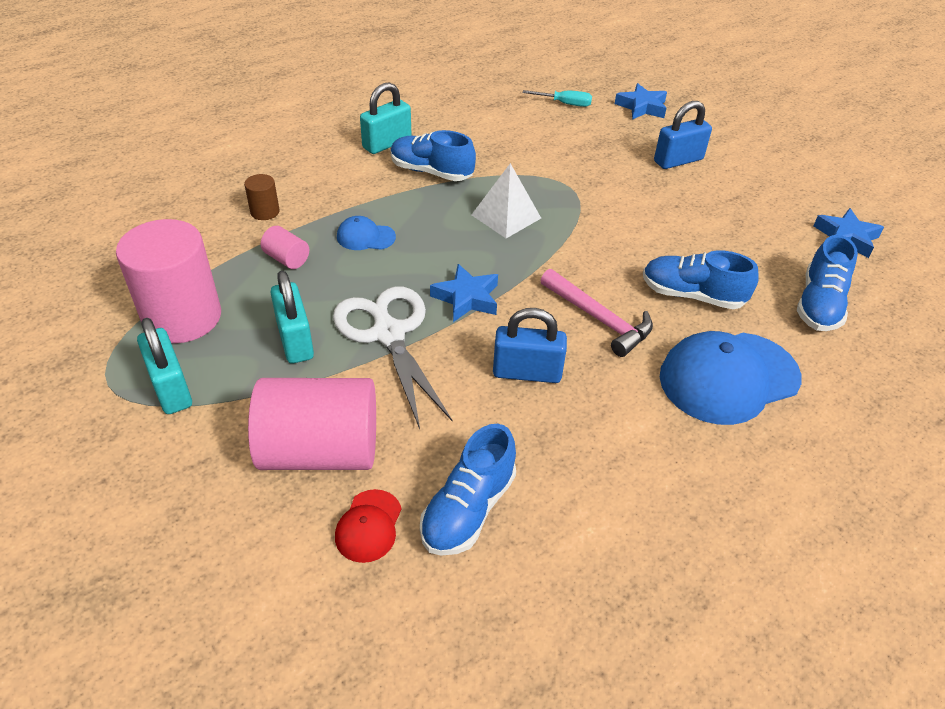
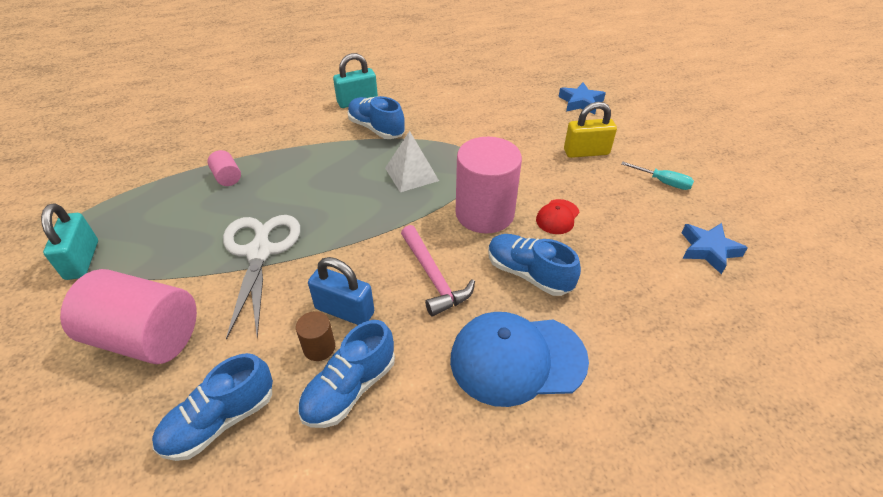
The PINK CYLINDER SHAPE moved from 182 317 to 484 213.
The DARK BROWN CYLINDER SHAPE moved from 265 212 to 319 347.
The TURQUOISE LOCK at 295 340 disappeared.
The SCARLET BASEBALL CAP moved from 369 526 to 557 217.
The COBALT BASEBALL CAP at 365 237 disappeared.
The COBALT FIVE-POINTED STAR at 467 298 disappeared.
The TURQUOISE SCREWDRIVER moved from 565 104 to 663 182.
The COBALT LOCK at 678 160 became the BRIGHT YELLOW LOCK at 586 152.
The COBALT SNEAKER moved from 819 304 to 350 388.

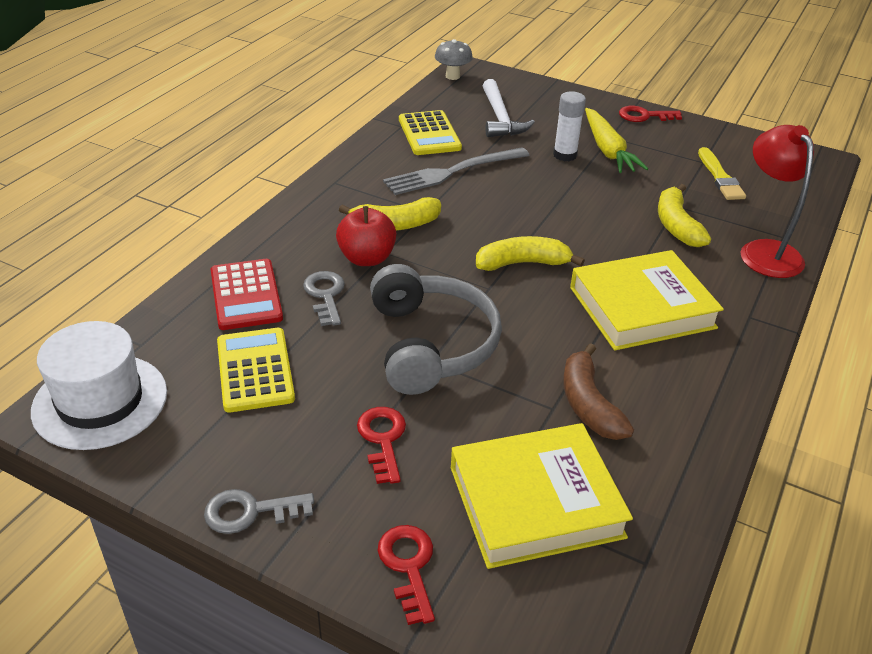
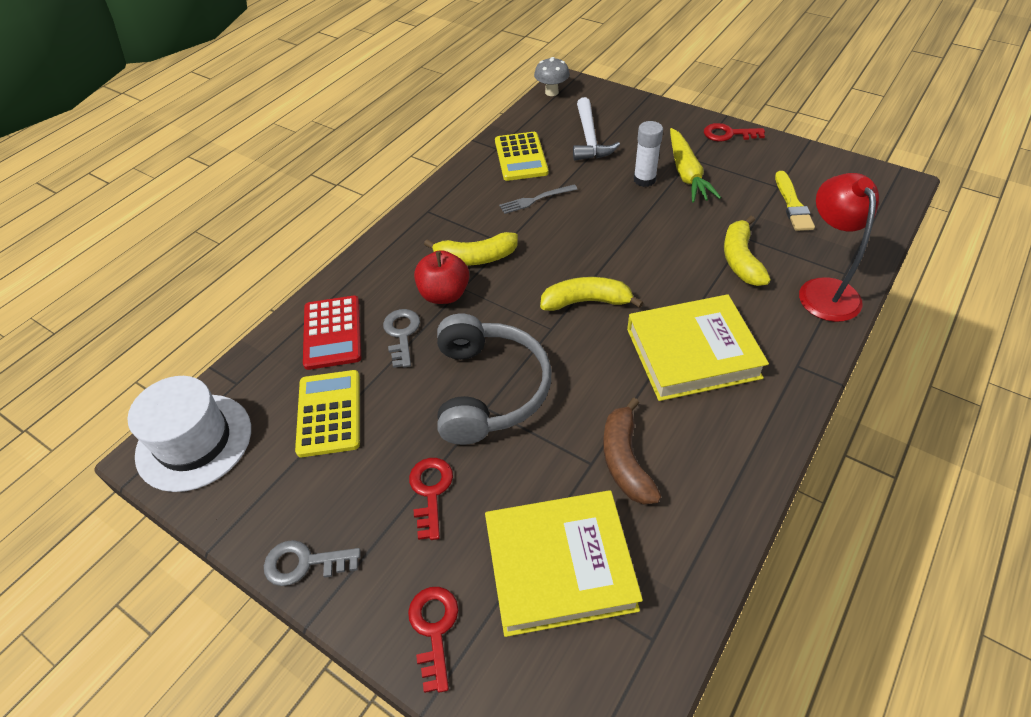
The GREY FORK at 451 172 changed to 0.56 times the size.

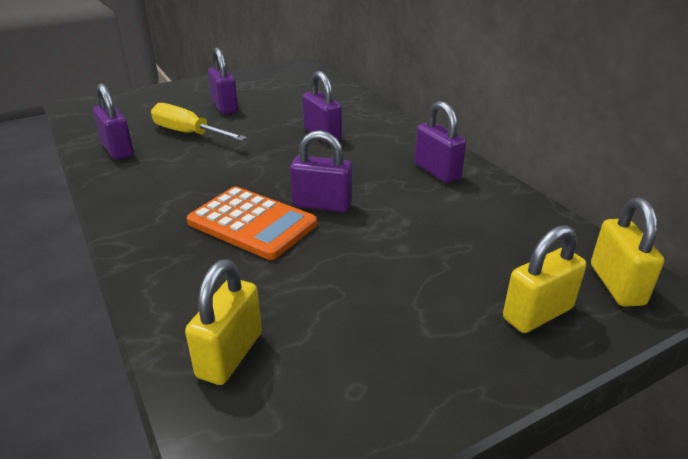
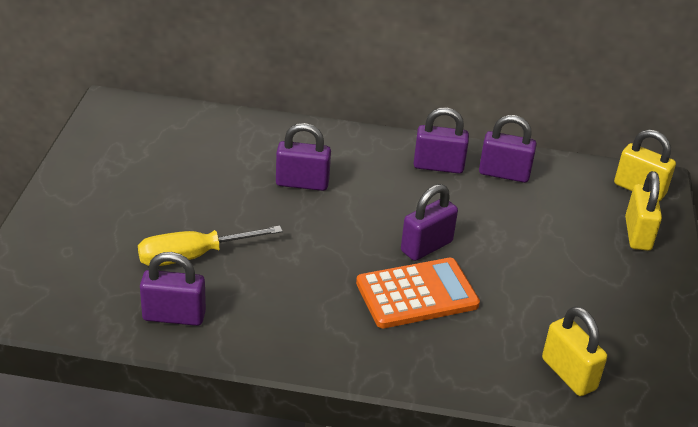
The VIOLET LOCK moved from 225 106 to 504 174.

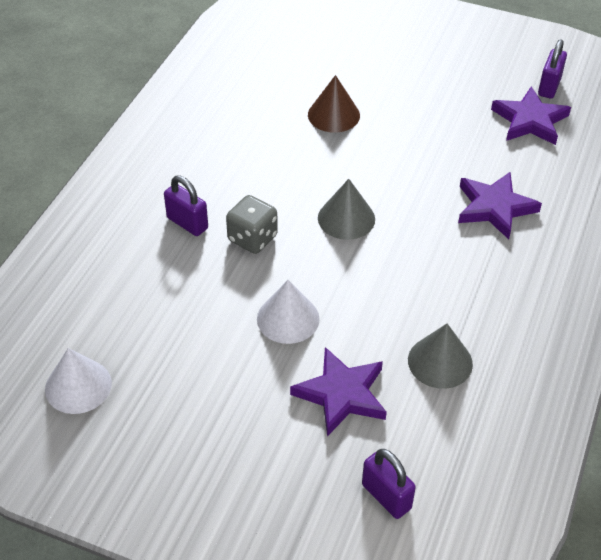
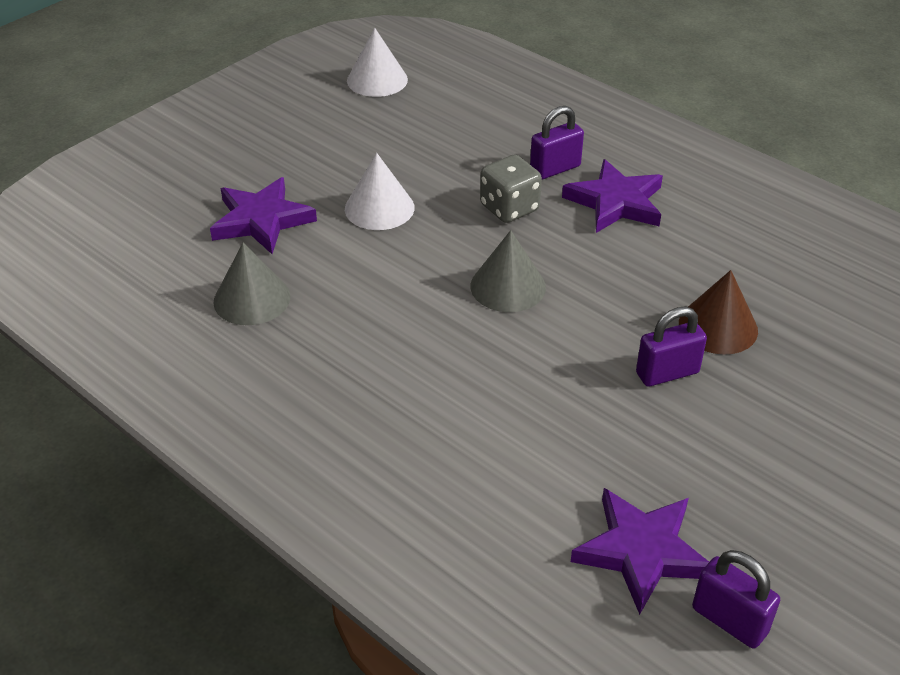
The VIOLET LOCK moved from 386 496 to 667 373.
The VIOLET FIVE-POINTED STAR moved from 494 208 to 615 202.

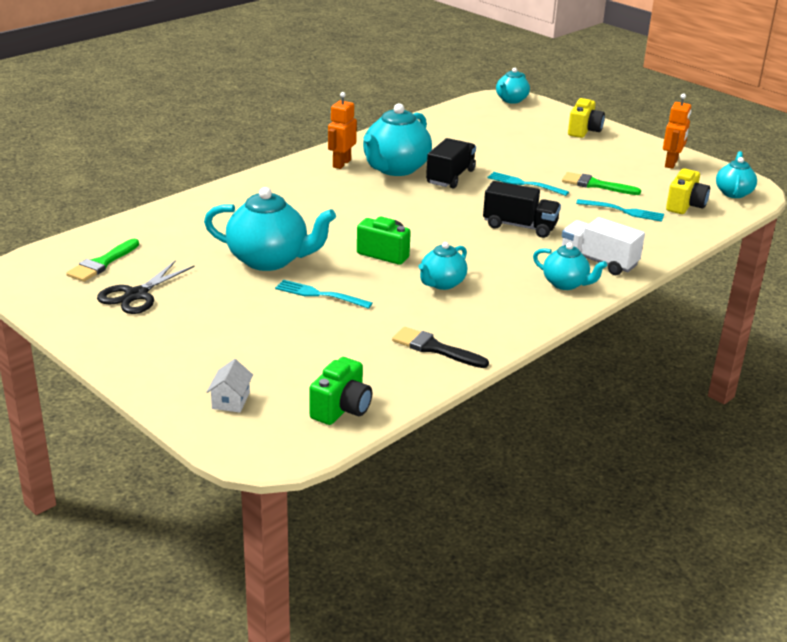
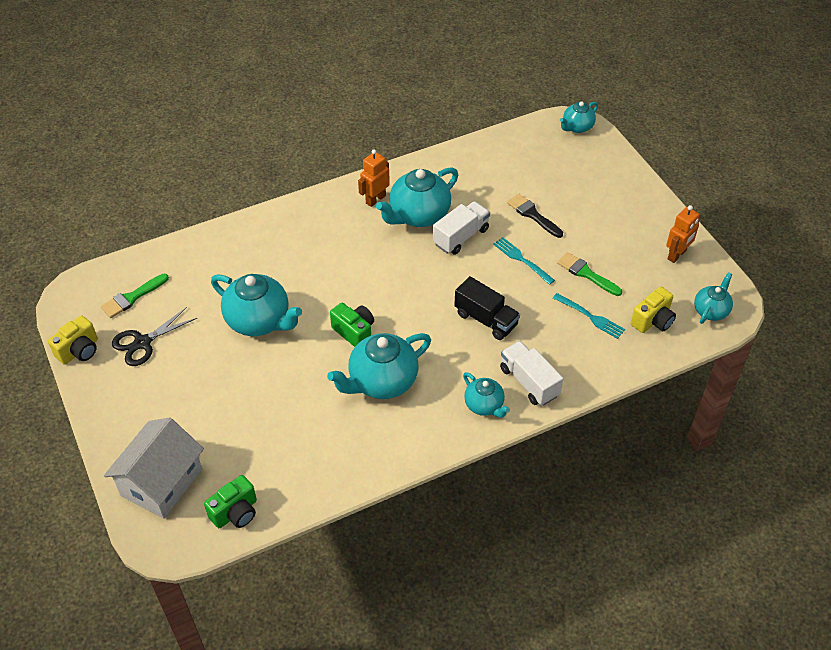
The WHITE TOY HOUSE at 231 400 changed to 2.44 times the size.
The TURQUOISE FORK at 319 294 disappeared.
The BLACK PAINT BRUSH moved from 434 348 to 532 215.
The TURQUOISE CHINA TEAPOT at 442 283 changed to 1.76 times the size.
The BLACK LORRY at 450 177 became the WHITE LORRY at 461 237.
The BRIGHT YELLOW CAMERA moved from 584 131 to 79 351.

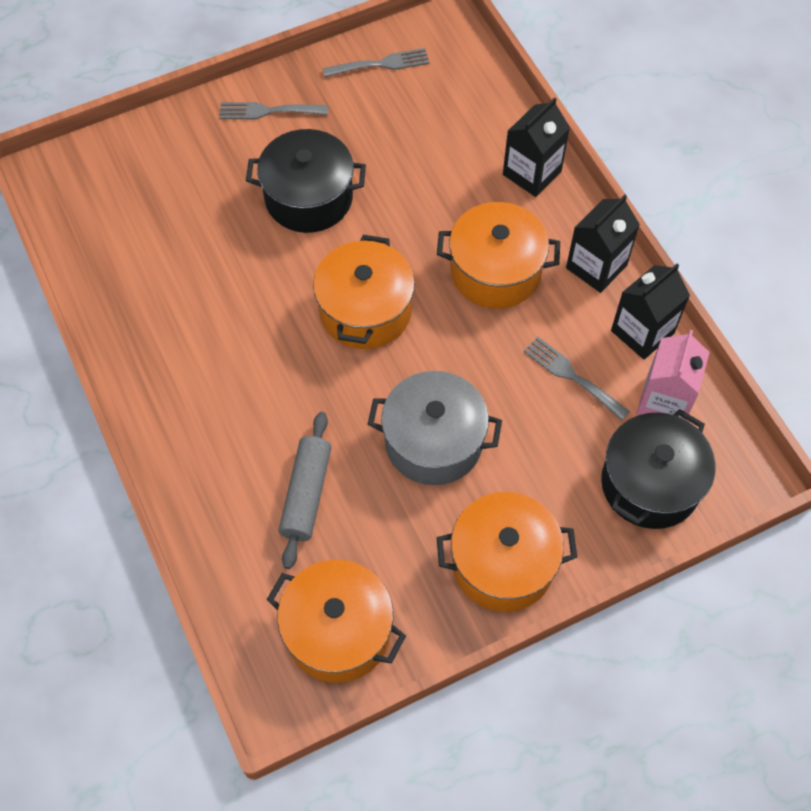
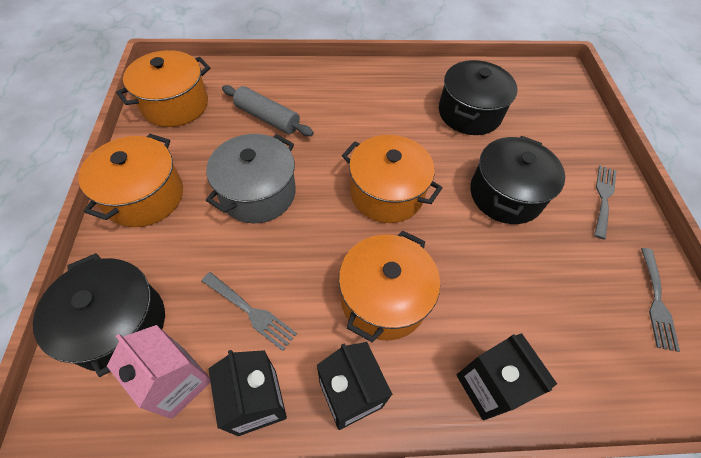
The GREY FORK at 572 376 turned 60 degrees clockwise.
The BLACK COOKING POT at 469 113 appeared.

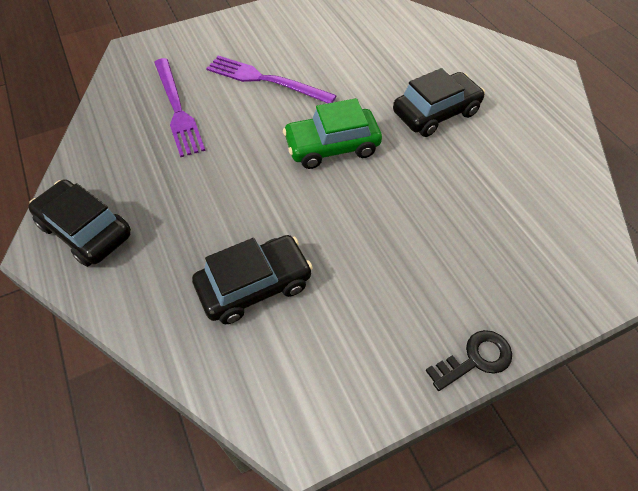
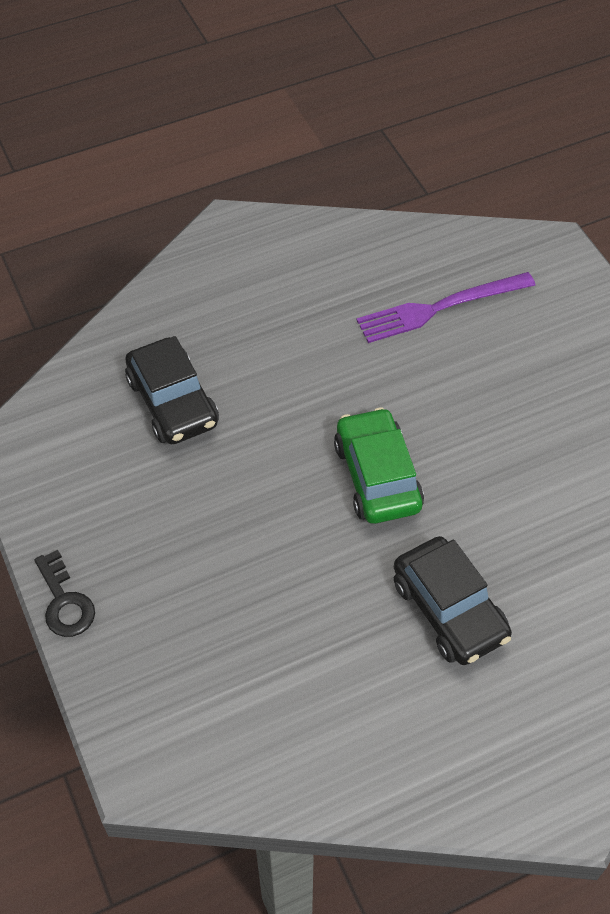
The BLACK CAR at 86 230 disappeared.
The VIOLET FORK at 265 80 disappeared.

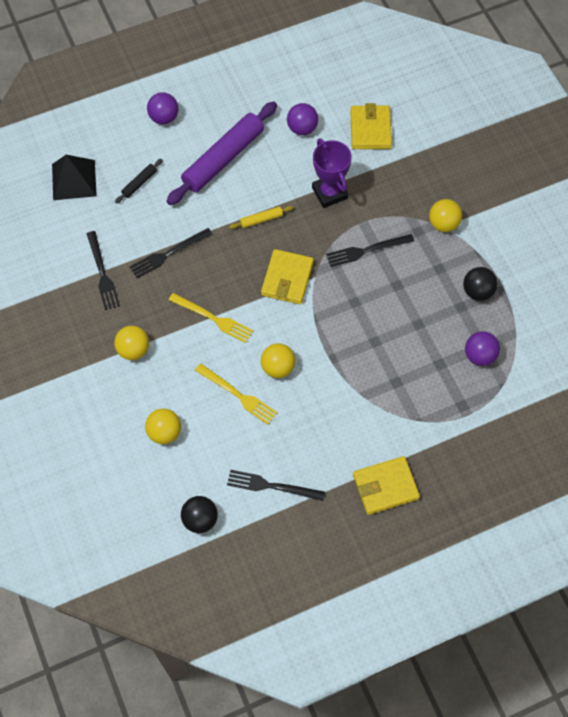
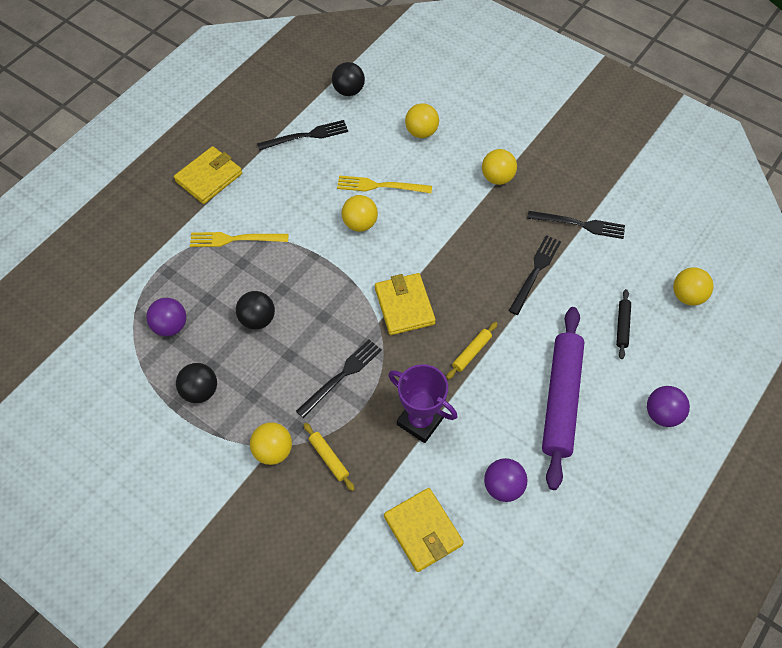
The BLACK SOLID PYRAMID at 74 180 was replaced by the BRIGHT YELLOW PLAY BALL at 687 296.
The BLACK FORK at 102 273 turned 150 degrees clockwise.
The BRIGHT YELLOW FORK moved from 213 318 to 235 239.
The BLACK PLAY BALL at 257 319 appeared.
The BRIGHT YELLOW ROLLING PIN at 329 458 appeared.

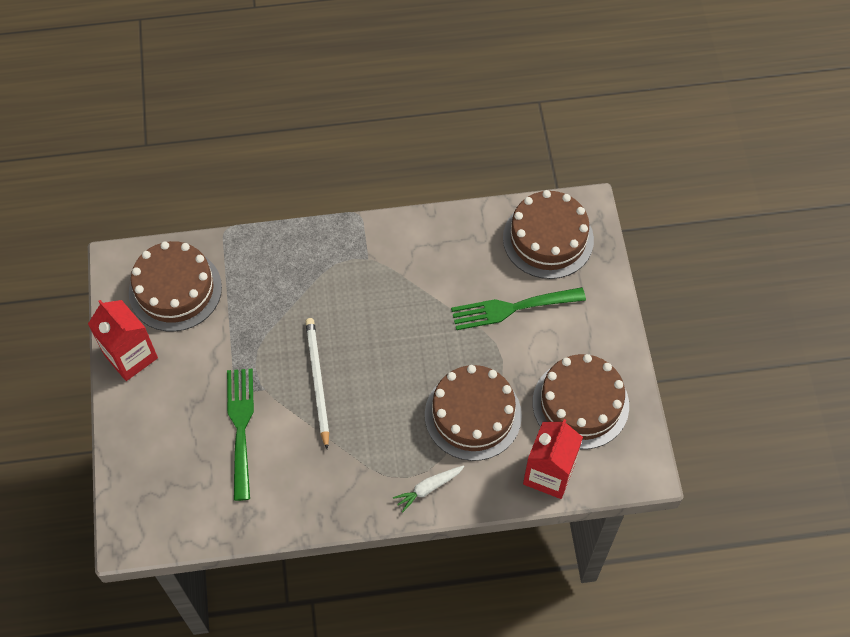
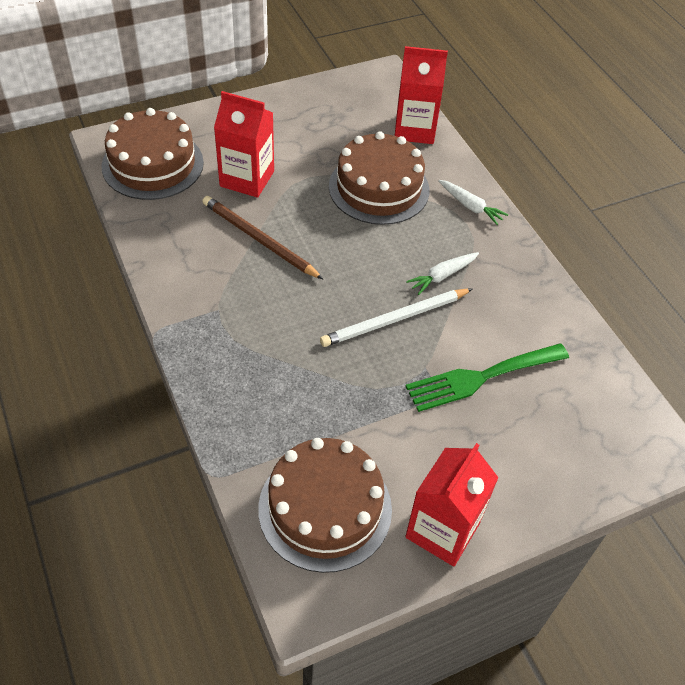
The LEAF-GREEN FORK at 512 308 was replaced by the SCARLET CARTON at 247 179.
The DARK BROWN CAKE at 580 404 disappeared.
The DARK BROWN LEAD PENCIL at 259 239 appeared.
The WHITE CARROT at 442 276 appeared.

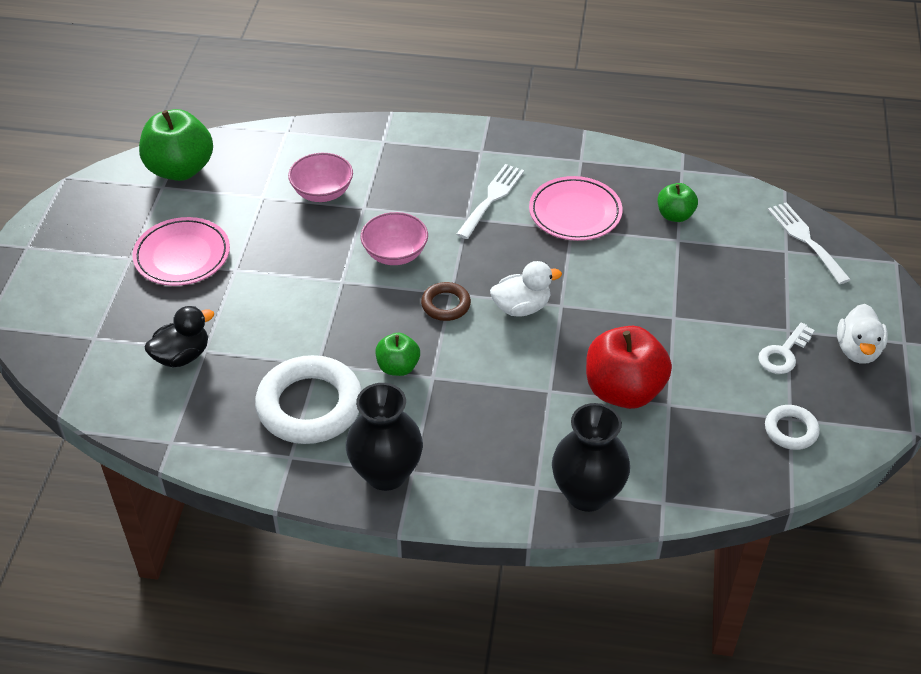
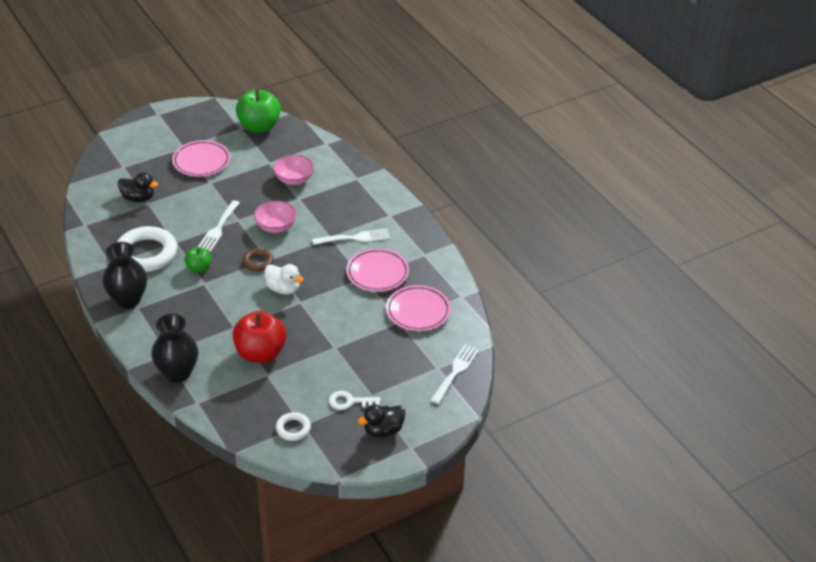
The LEAF-GREEN TOY APPLE at 675 215 was replaced by the PINK FLAT DISH at 418 311.
The WHITE RUBBER DUCK at 857 350 became the BLACK RUBBER DUCK at 383 430.
The WHITE FORK at 218 228 appeared.

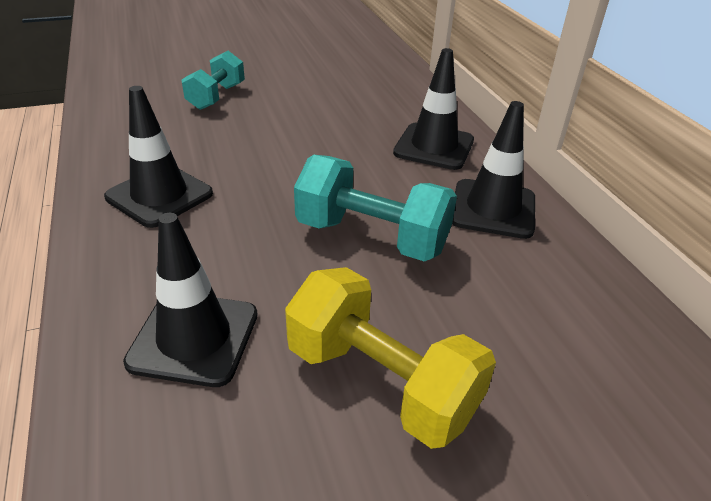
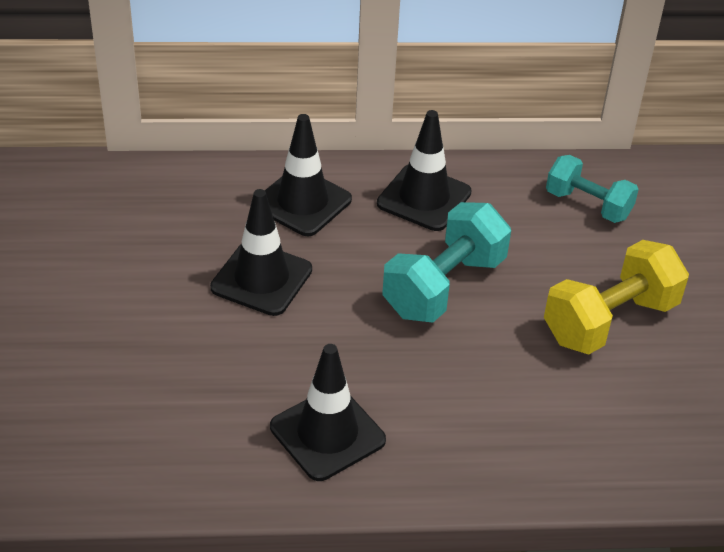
The BLACK SAFETY CONE moved from 194 338 to 261 279.
The TURQUOISE HAND WEIGHT moved from 216 97 to 588 205.

